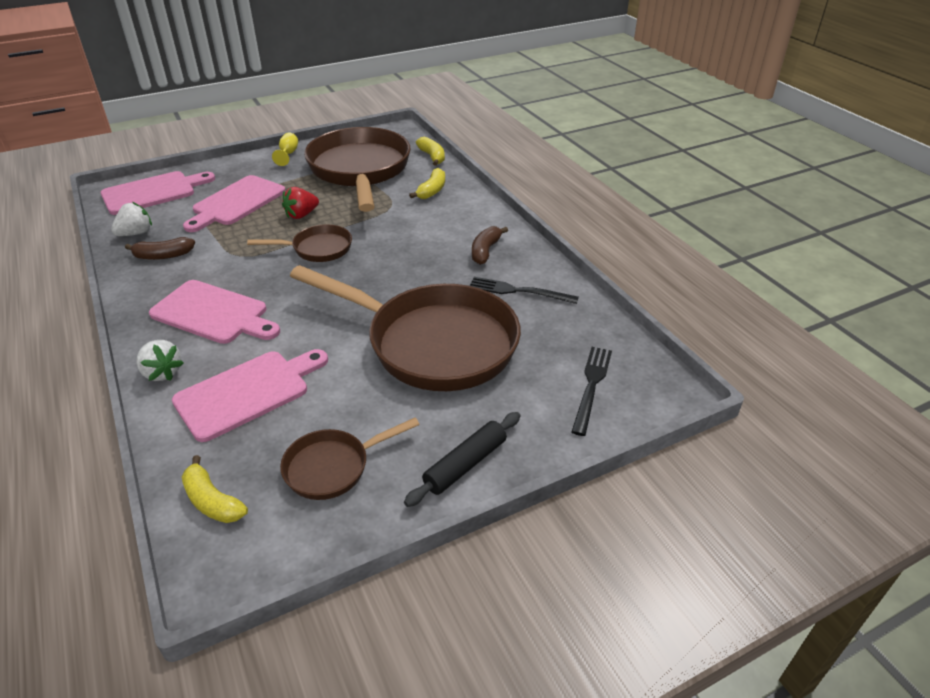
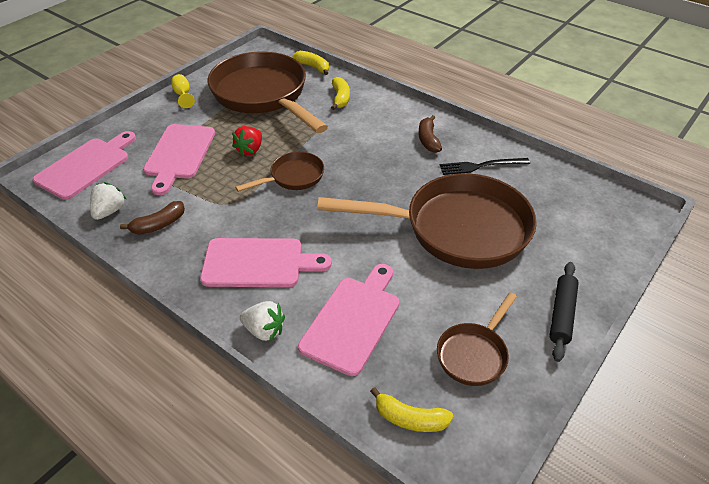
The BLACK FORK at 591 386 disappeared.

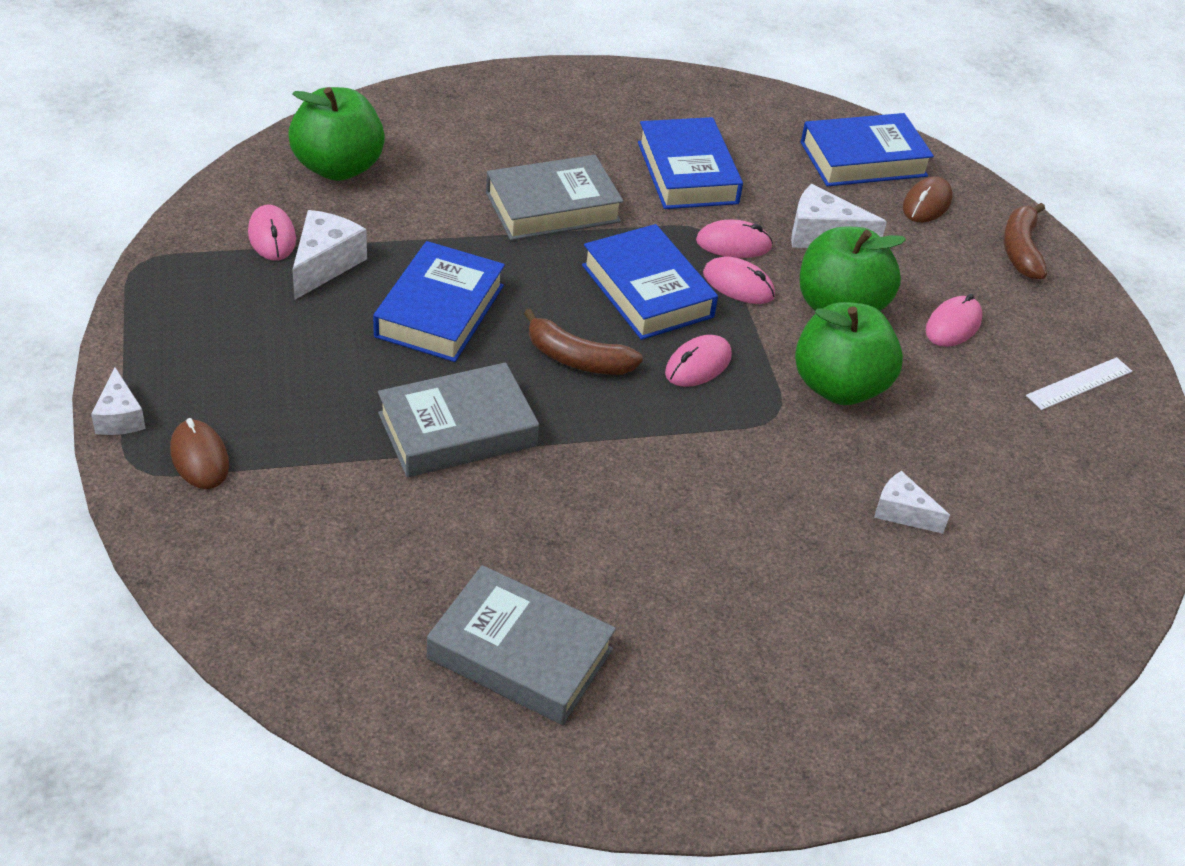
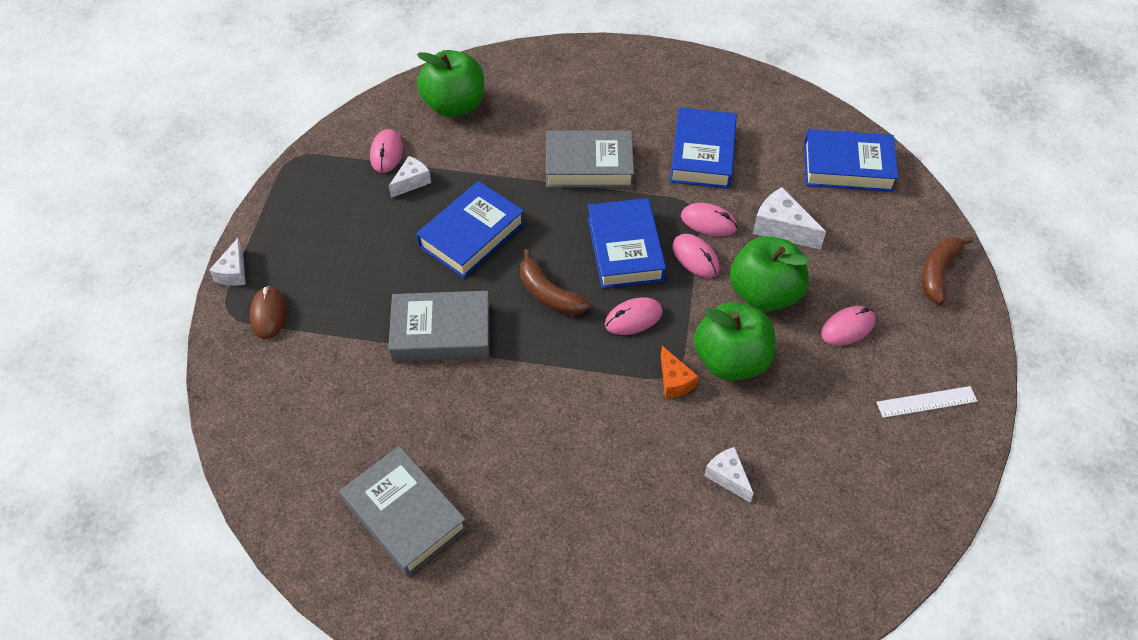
The WHITE CHEESE WEDGE at 325 264 changed to 0.66 times the size.
The DARK BROWN MOUSE at 926 204 disappeared.
The BRIGHT ORANGE CHEESE WEDGE at 674 381 appeared.

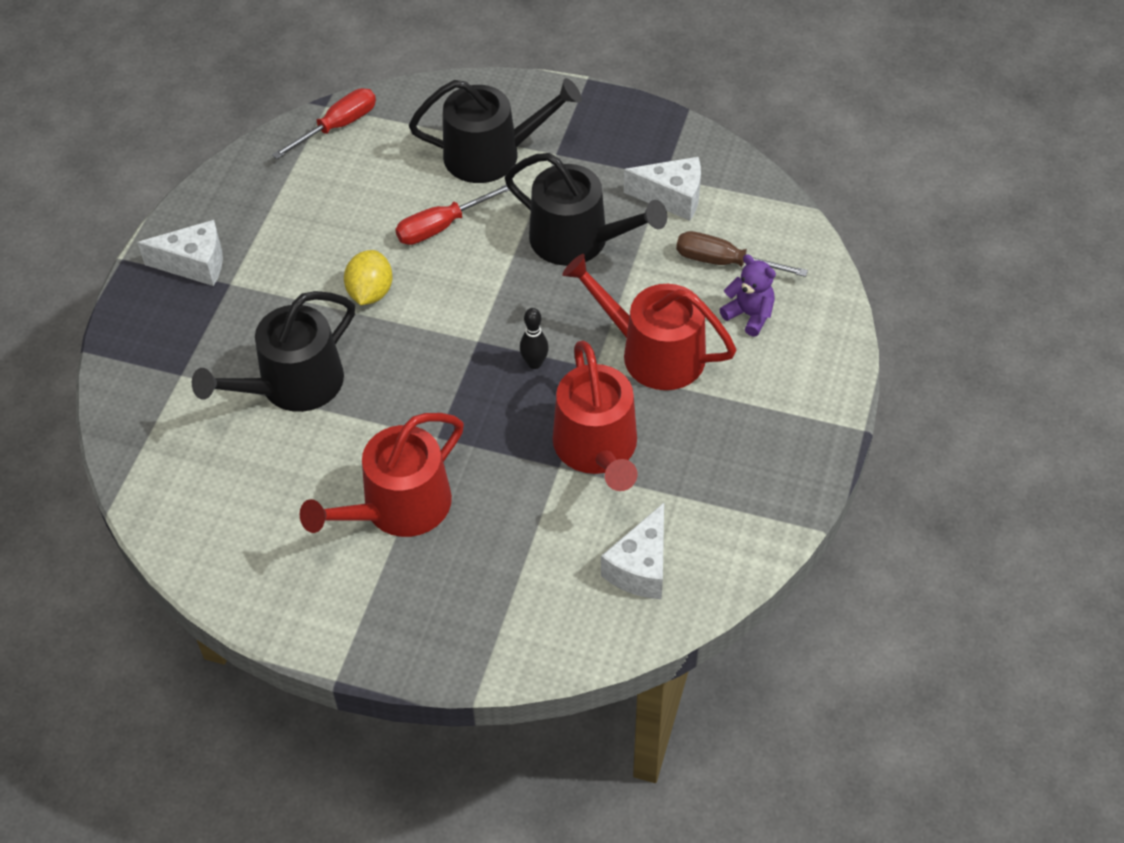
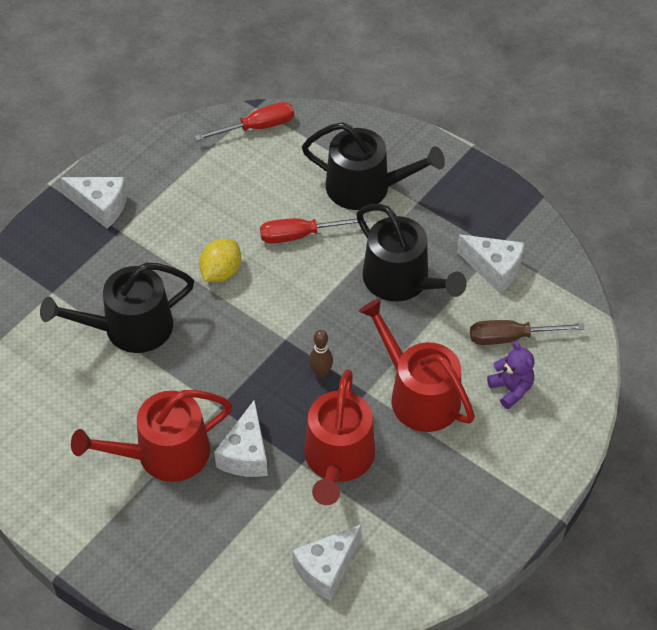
The BLACK BOWLING PIN at 534 363 became the DARK BROWN BOWLING PIN at 321 372.
The DARK BROWN SCREWDRIVER at 724 262 turned 45 degrees counterclockwise.
The WHITE CHEESE WEDGE at 246 454 appeared.

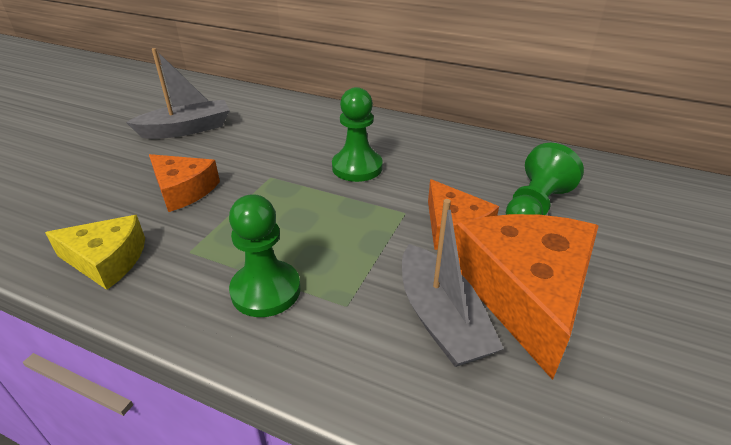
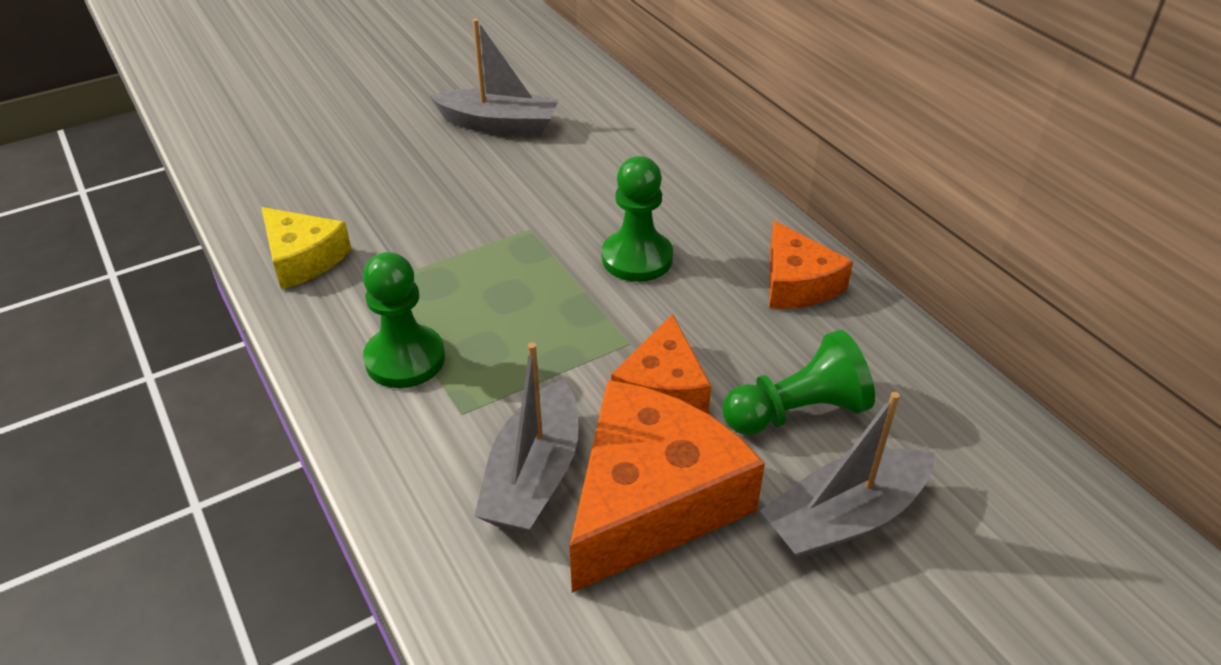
The BRIGHT ORANGE CHEESE WEDGE moved from 183 190 to 797 283.
The GREY SAILBOAT at 844 518 appeared.

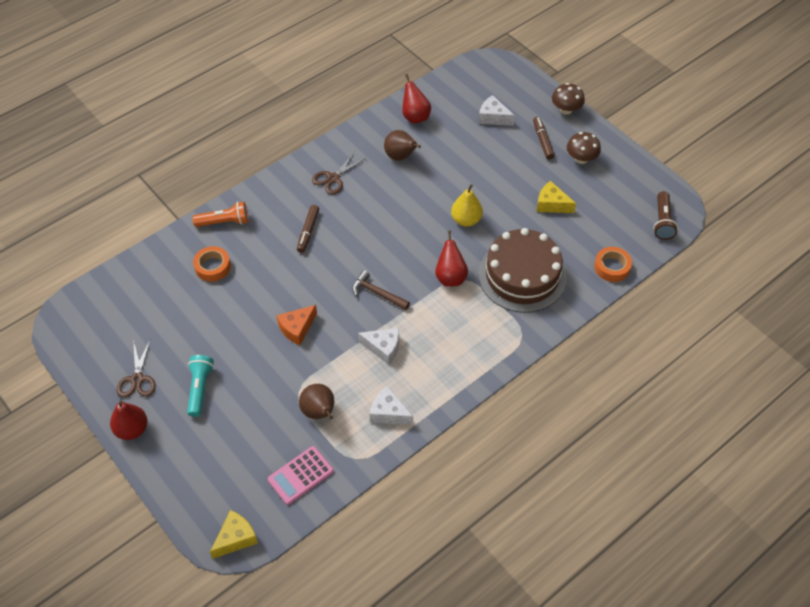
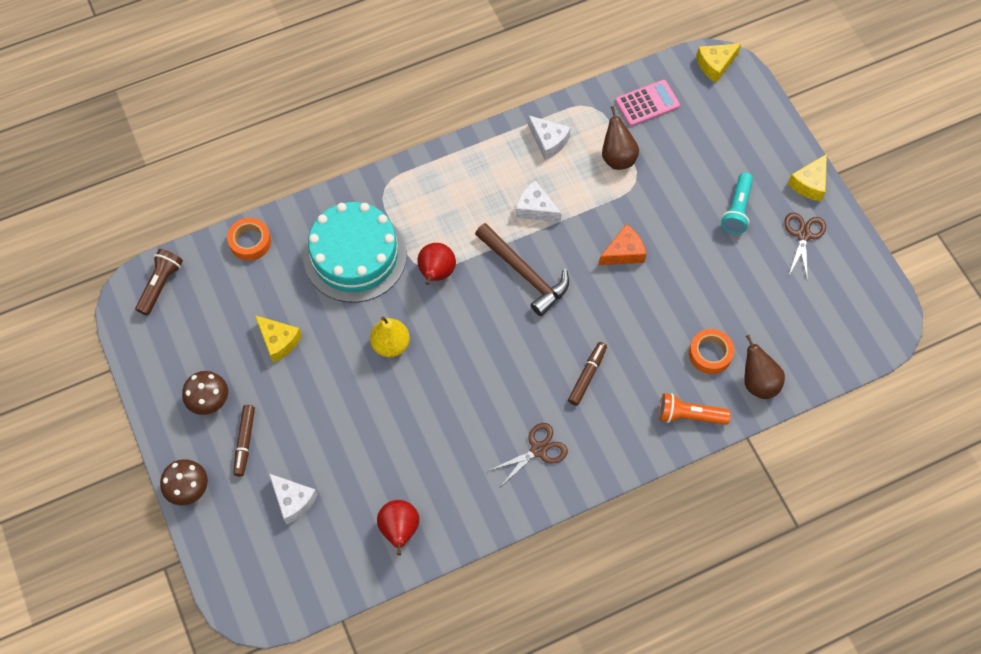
The SCARLET TOY PEAR at 132 429 was replaced by the BRIGHT YELLOW CHEESE WEDGE at 809 183.
The DARK BROWN HAMMER at 377 293 changed to 1.56 times the size.
The DARK BROWN TOY PEAR moved from 400 156 to 758 382.
The DARK BROWN CAKE at 522 276 became the TURQUOISE CAKE at 355 256.

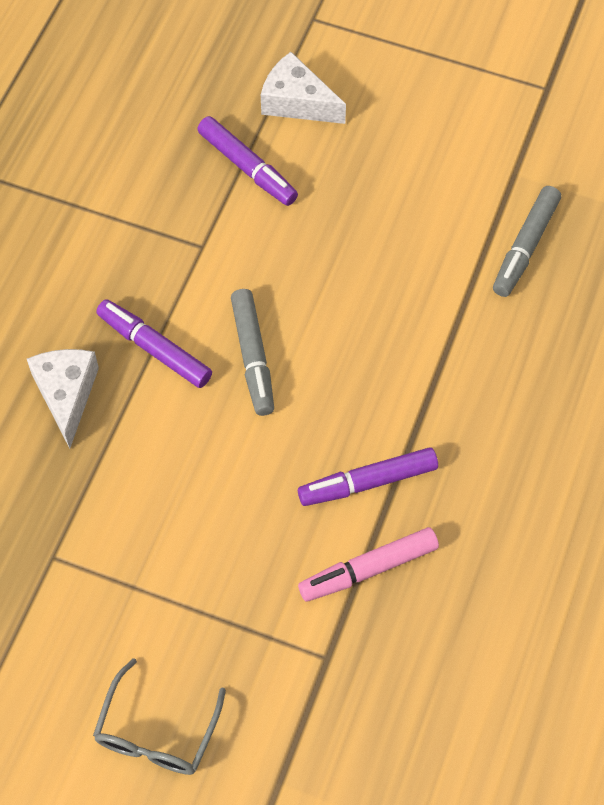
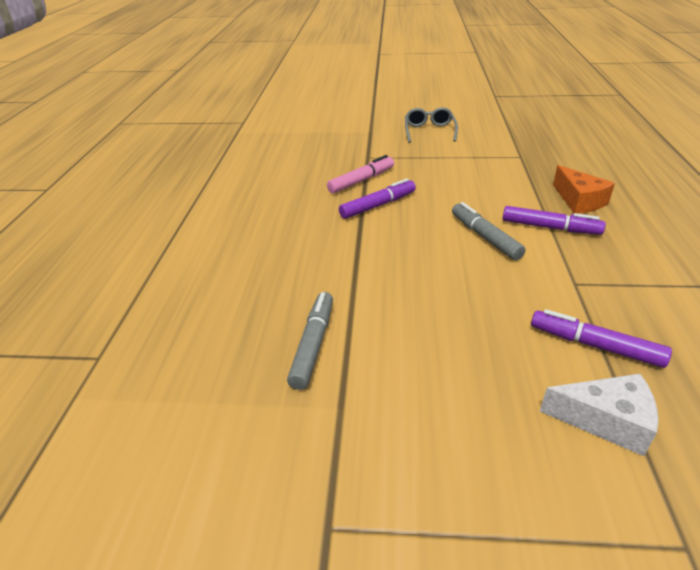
The WHITE CHEESE WEDGE at 66 394 became the BRIGHT ORANGE CHEESE WEDGE at 579 201.

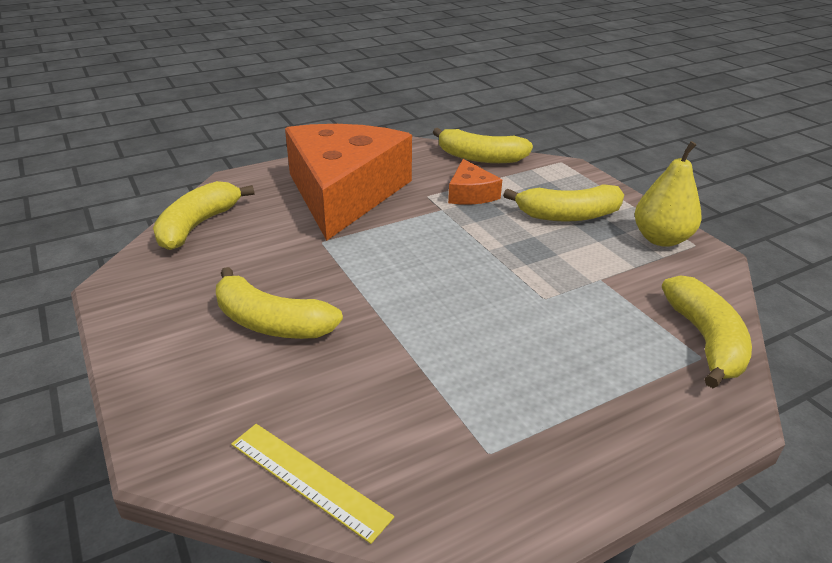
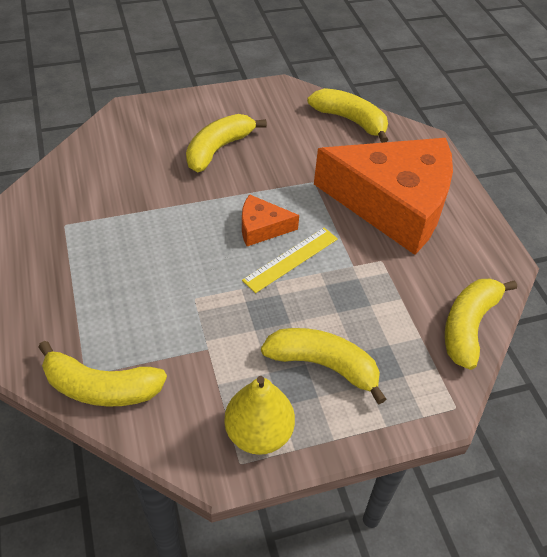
The BRIGHT YELLOW MEASURING STICK moved from 308 479 to 291 259.
The BRIGHT ORANGE CHEESE WEDGE moved from 470 194 to 261 227.
The BRIGHT YELLOW BANANA at 568 215 turned 105 degrees clockwise.

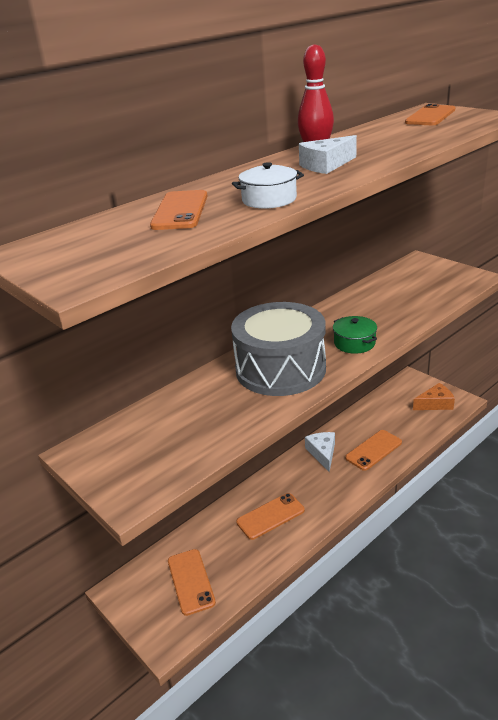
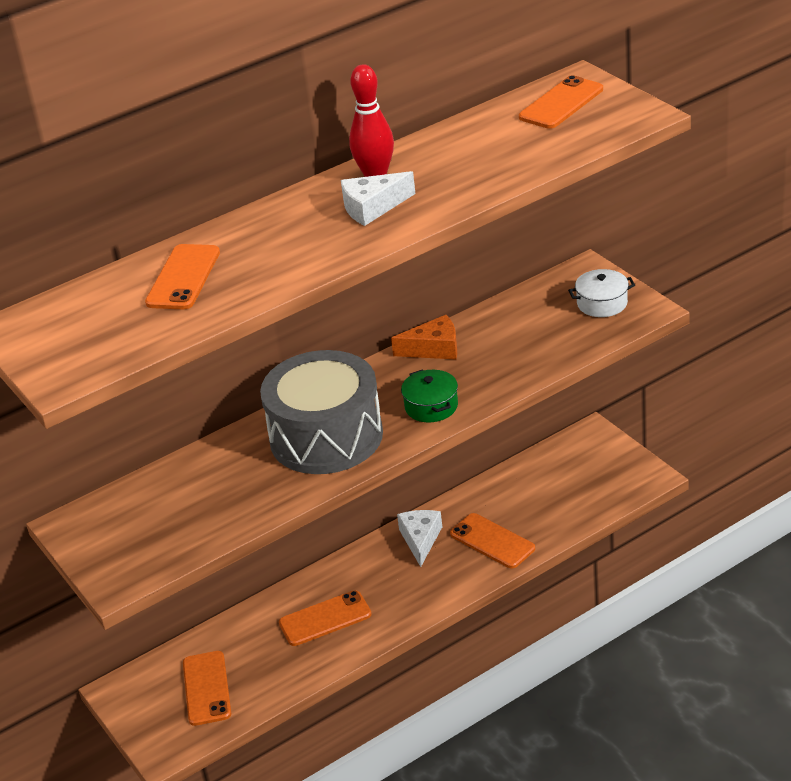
The WHITE COOKING POT moved from 269 200 to 602 303.
The BRIGHT ORANGE MOBILE PHONE at 373 450 turned 75 degrees clockwise.
The BRIGHT ORANGE CHEESE WEDGE moved from 435 404 to 434 349.

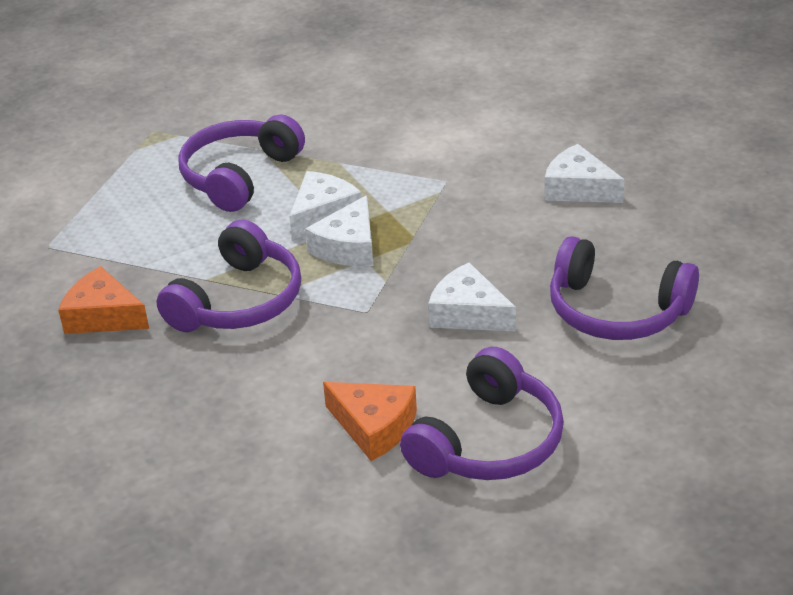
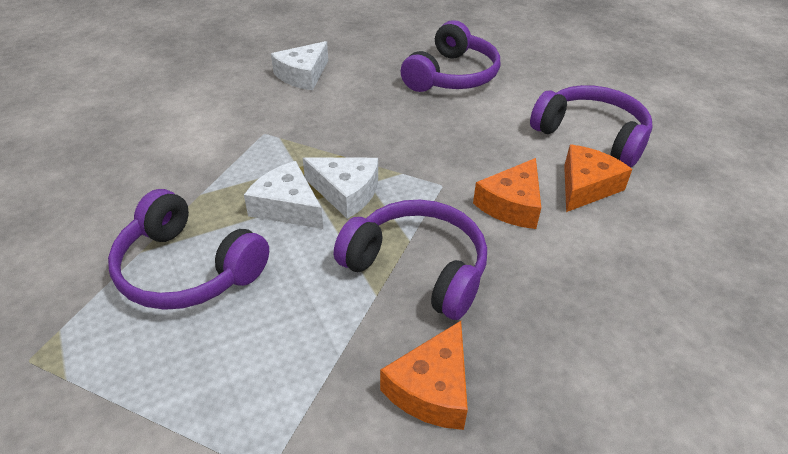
The WHITE CHEESE WEDGE at 468 313 disappeared.
The BRIGHT ORANGE CHEESE WEDGE at 511 204 appeared.

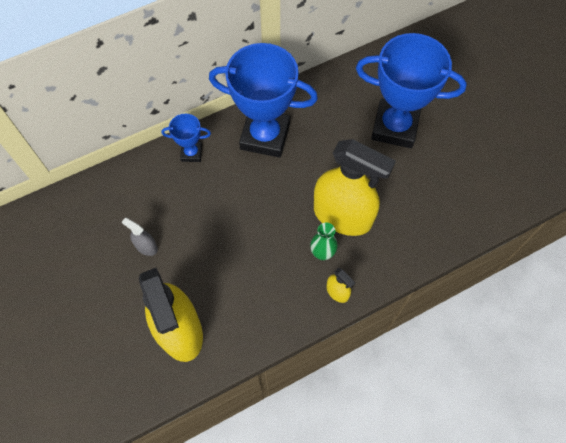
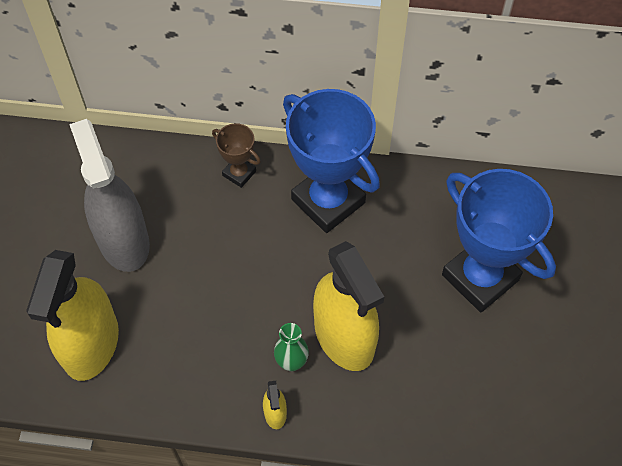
The GREY SPRAY BOTTLE at 146 247 changed to 2.44 times the size.
The COBALT PRIZE CUP at 191 153 became the DARK BROWN PRIZE CUP at 239 173.

